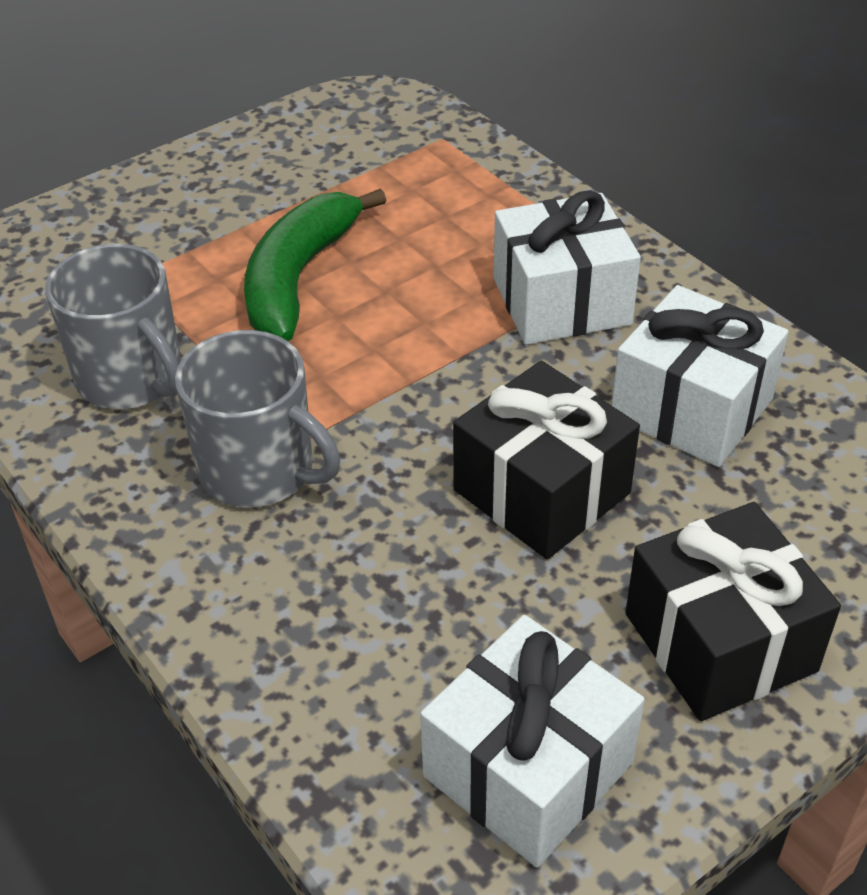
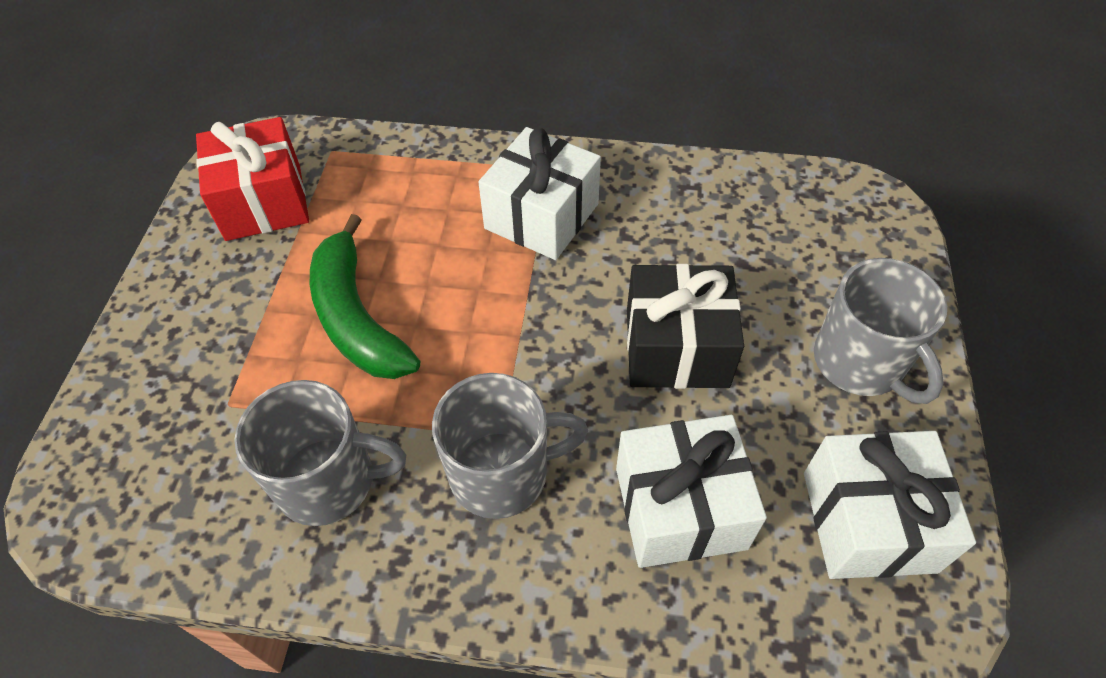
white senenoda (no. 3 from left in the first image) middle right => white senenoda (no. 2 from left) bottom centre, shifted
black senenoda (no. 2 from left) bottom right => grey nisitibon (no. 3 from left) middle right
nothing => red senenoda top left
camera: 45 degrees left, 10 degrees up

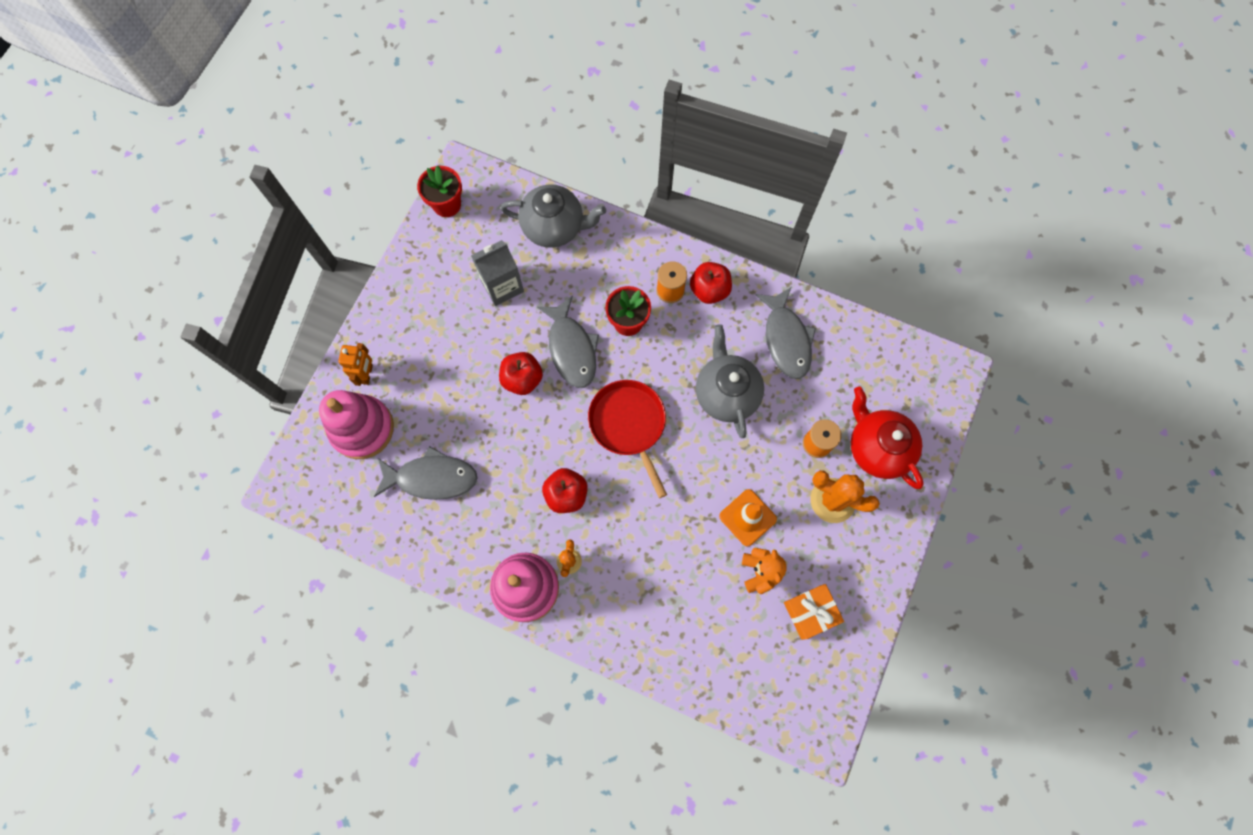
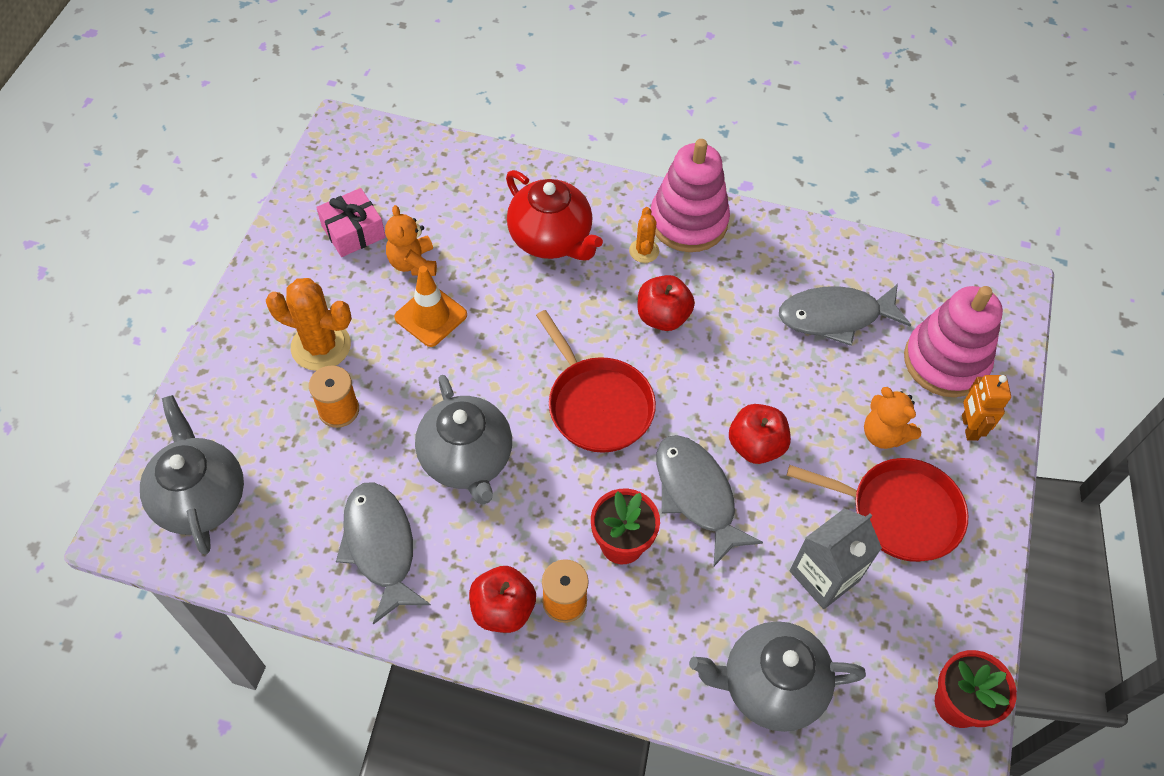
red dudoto middle right => red dudoto top centre, shifted
orange senenoda bottom centre => pink senenoda top left
nothing => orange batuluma (no. 2 from left) middle right
nothing => grey dudoto (no. 1 from left) middle left
nothing => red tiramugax (no. 2 from left) middle right
camera: 170 degrees right, 15 degrees down

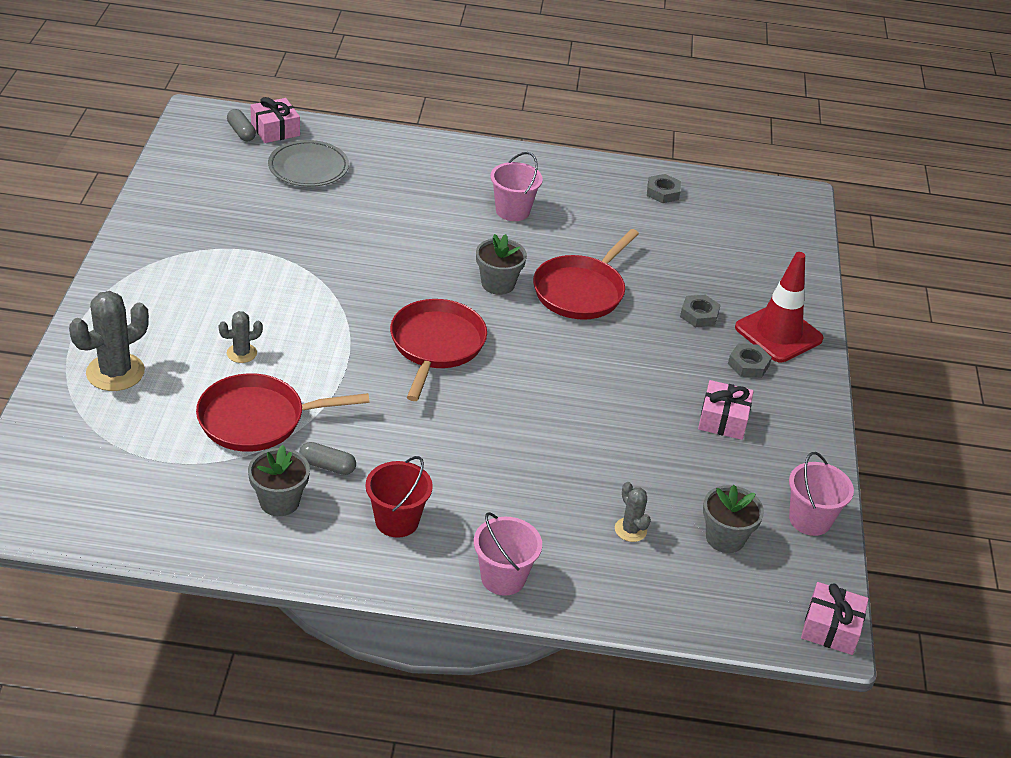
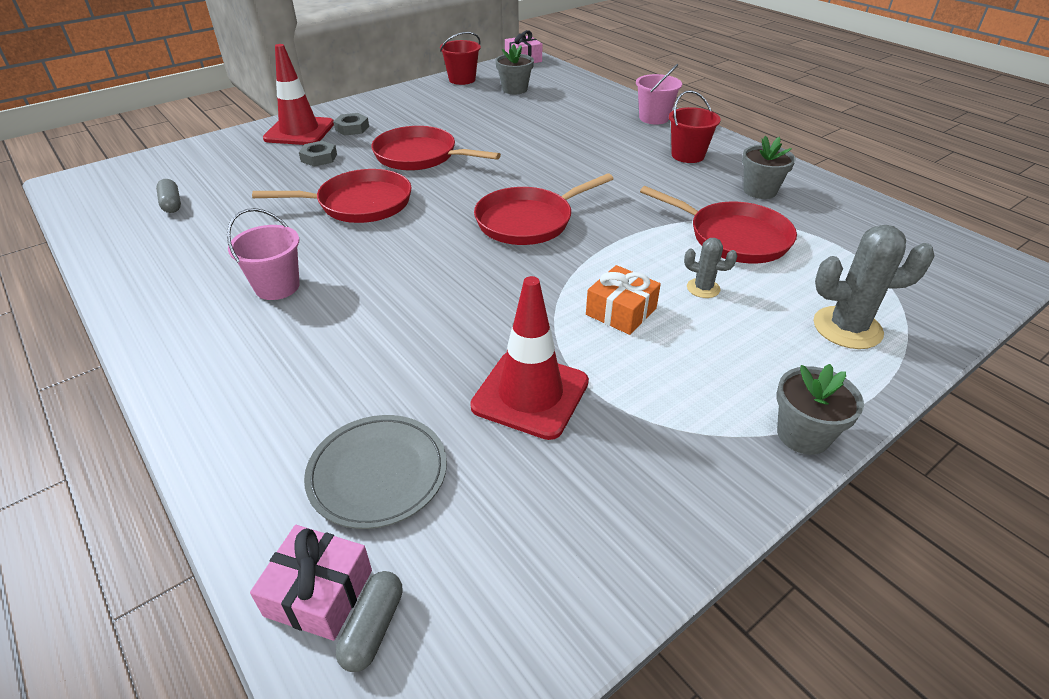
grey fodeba (no. 1 from left) top centre => nothing
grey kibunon (no. 2 from left in the first image) centre => grey kibunon (no. 3 from left) middle right, shifted
pink senenoda (no. 2 from left) middle right => nothing
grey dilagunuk (no. 2 from left in the first image) middle left => grey dilagunuk (no. 1 from left) top left, shifted
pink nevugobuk (no. 3 from left) middle right => red nevugobuk (no. 1 from left) top centre
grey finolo (no. 3 from left) bottom centre => nothing
nothing => red tiramugax (no. 2 from left) top centre
nothing => orange senenoda centre
nothing => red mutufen (no. 2 from left) centre
camera: 130 degrees left, 0 degrees up

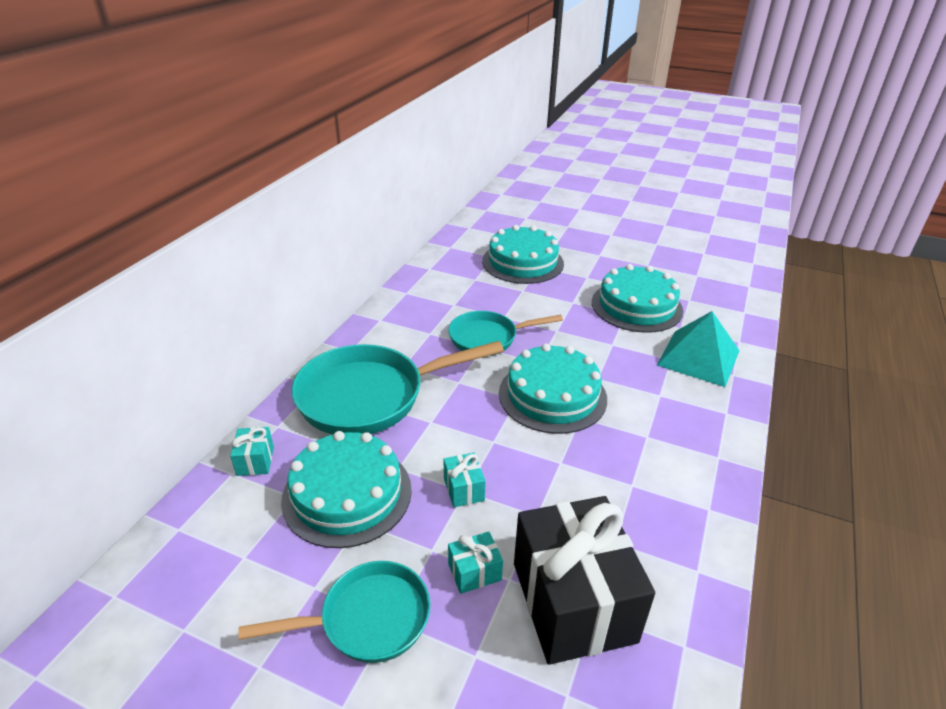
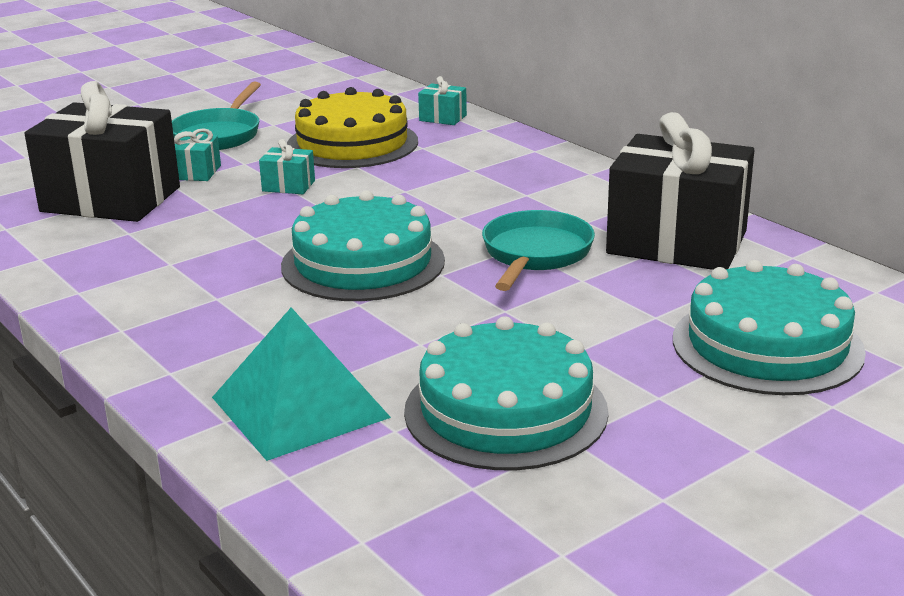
turquoise tiramugax (no. 2 from left) centre => nothing
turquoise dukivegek (no. 1 from left) bottom centre => yellow dukivegek top centre
nothing => black senenoda (no. 2 from left) top right
camera: 120 degrees right, 10 degrees down

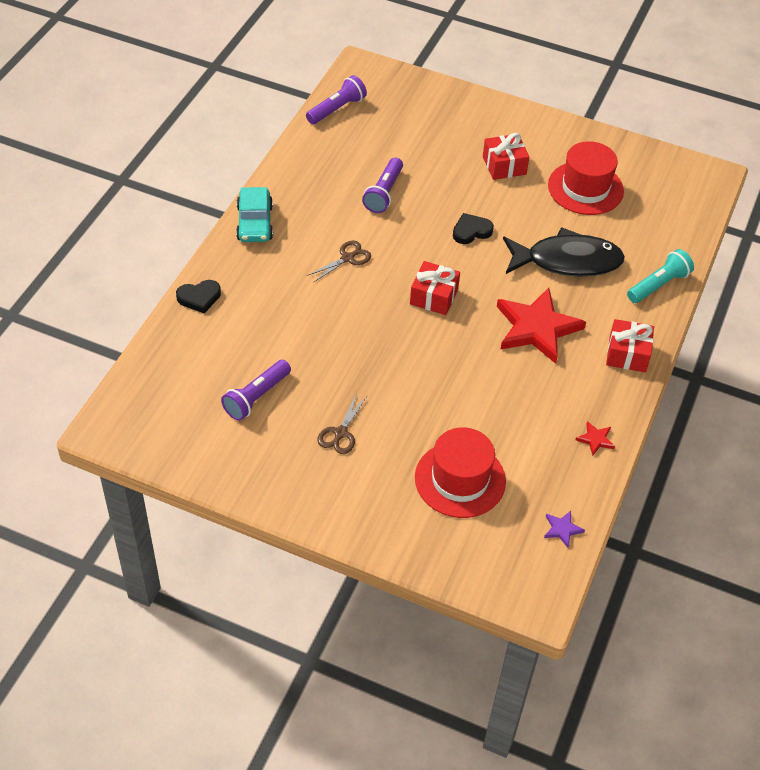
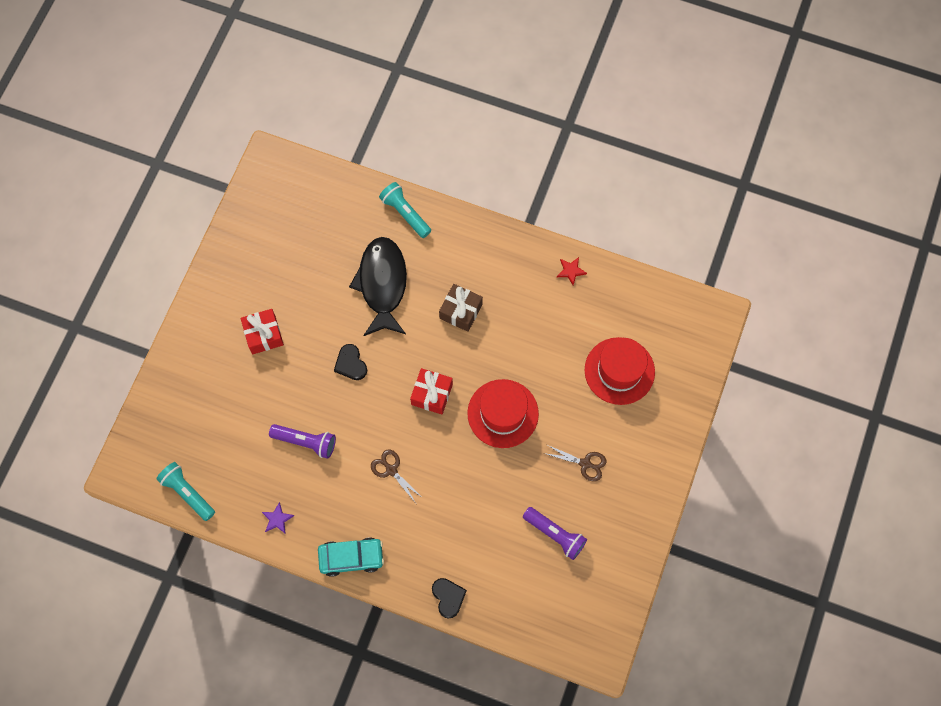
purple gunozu (no. 2 from left) top centre => turquoise gunozu (no. 1 from left) bottom left
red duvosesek (no. 2 from left in the first image) top right => red duvosesek (no. 1 from left) centre, shifted
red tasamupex (no. 1 from left) middle right => brown senenoda centre
red senenoda (no. 3 from left) middle right => nothing
purple tasamupex bottom right => purple tasamupex bottom left, shifted
camera: 90 degrees left, 20 degrees up

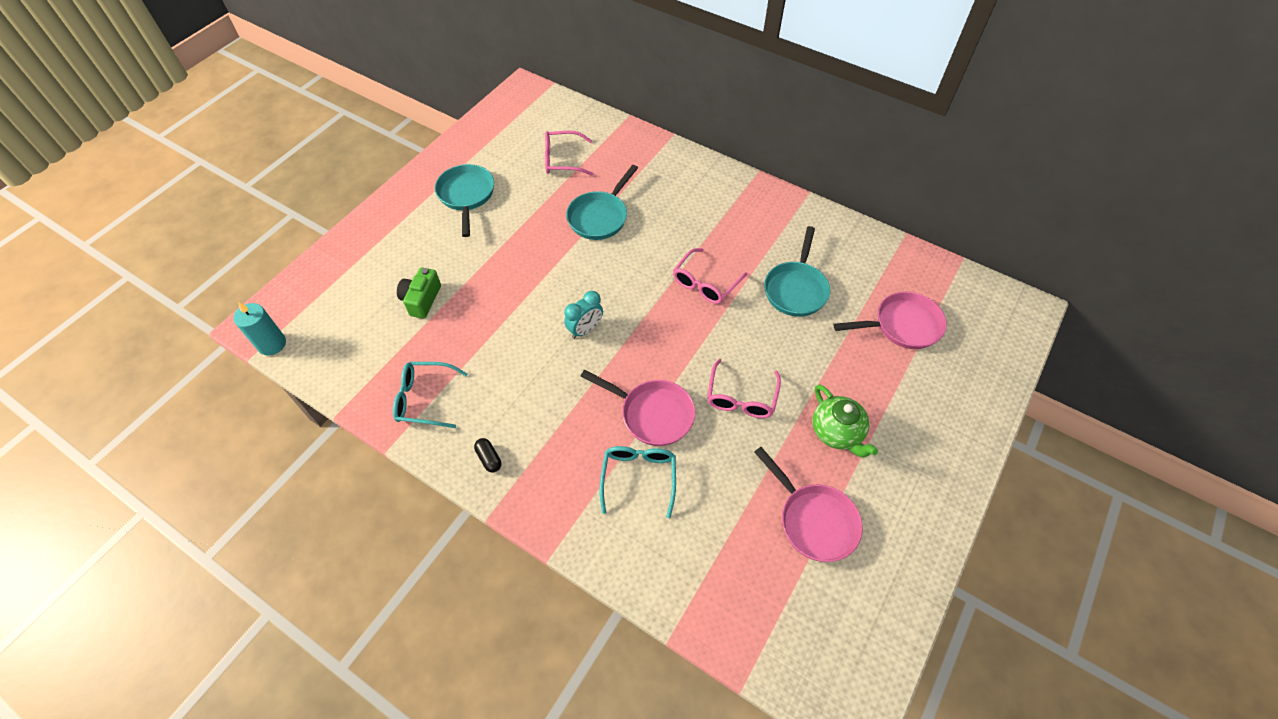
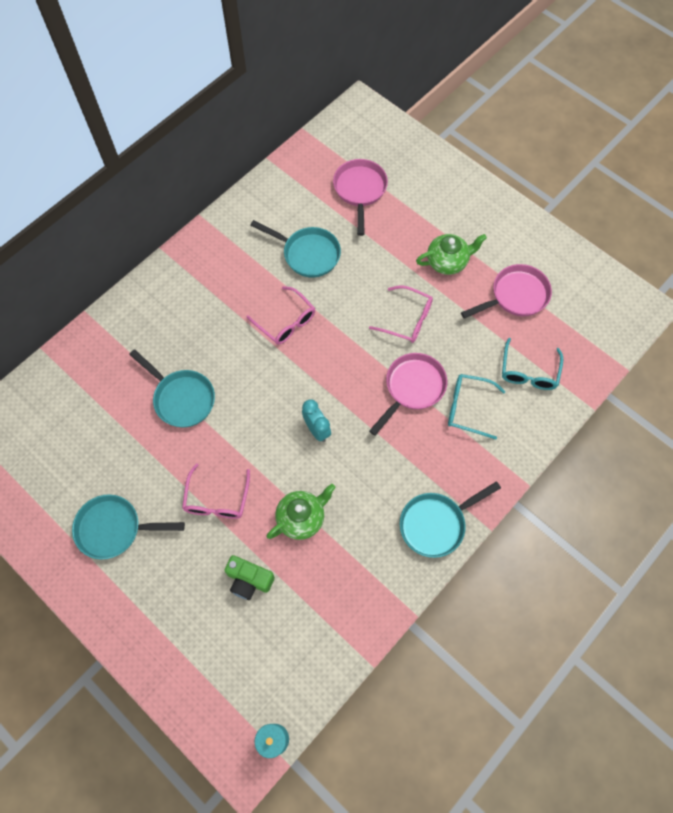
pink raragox (no. 1 from left) top centre => pink raragox (no. 1 from left) middle left, shifted
turquoise raragox (no. 1 from left in the first image) centre => turquoise raragox (no. 2 from left) middle right, shifted
black dilagunuk centre => turquoise tiramugax (no. 4 from left) middle right
nothing => green dudoto (no. 1 from left) centre
camera: 80 degrees left, 10 degrees up

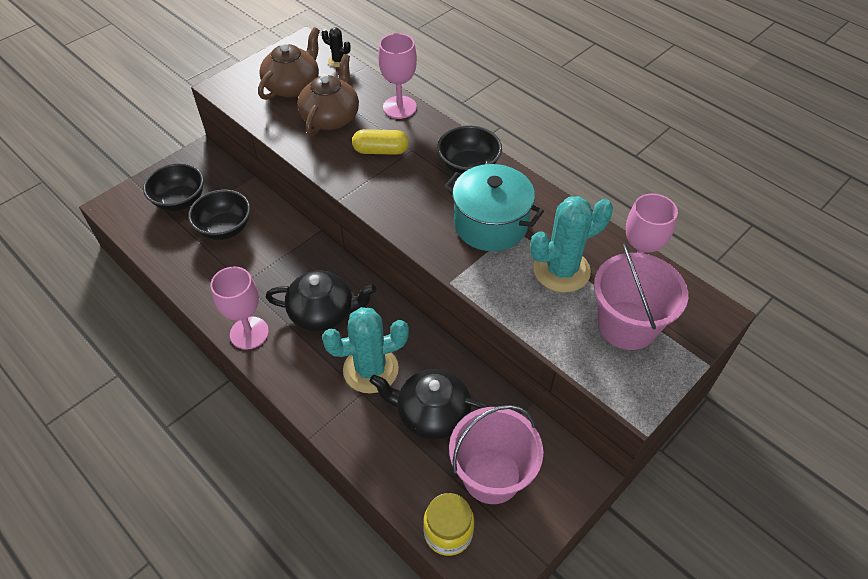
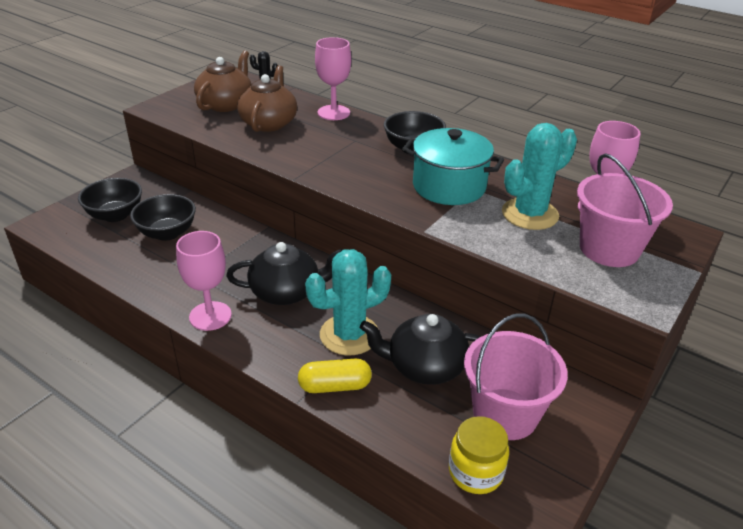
yellow dilagunuk top centre => yellow dilagunuk bottom centre, shifted
camera: 10 degrees left, 15 degrees down

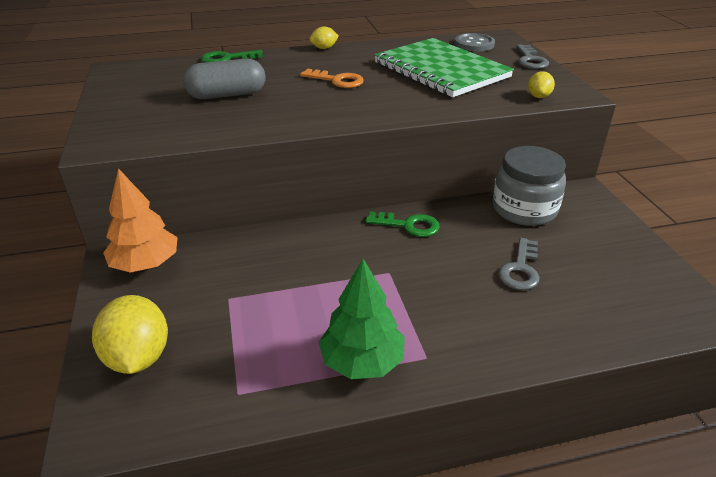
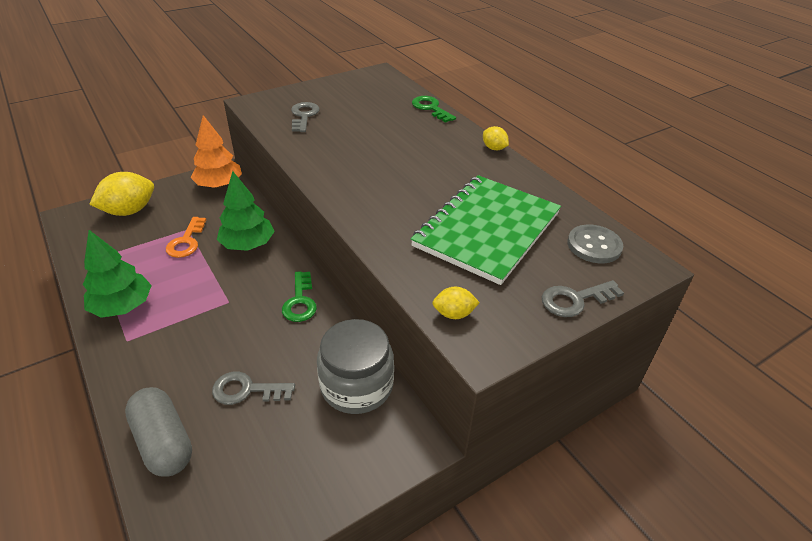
grey dilagunuk top left => grey dilagunuk bottom left, shifted
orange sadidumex top centre => orange sadidumex middle left, shifted
nothing => grey sadidumex (no. 2 from left) top centre
nothing => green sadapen (no. 2 from left) middle left
camera: 70 degrees right, 5 degrees up

